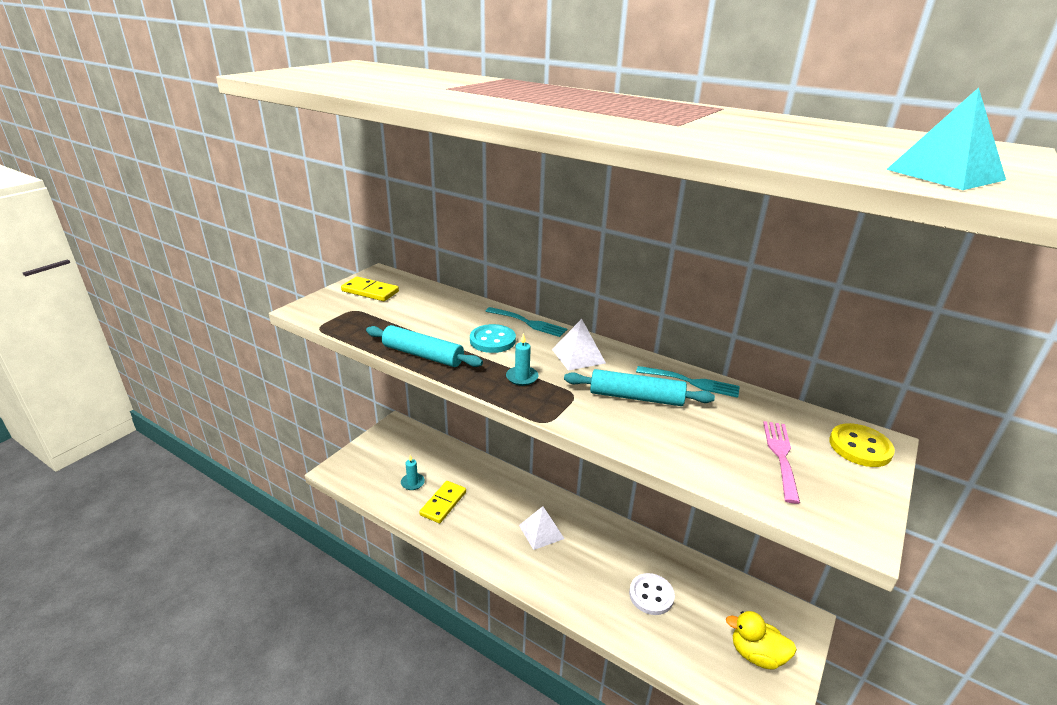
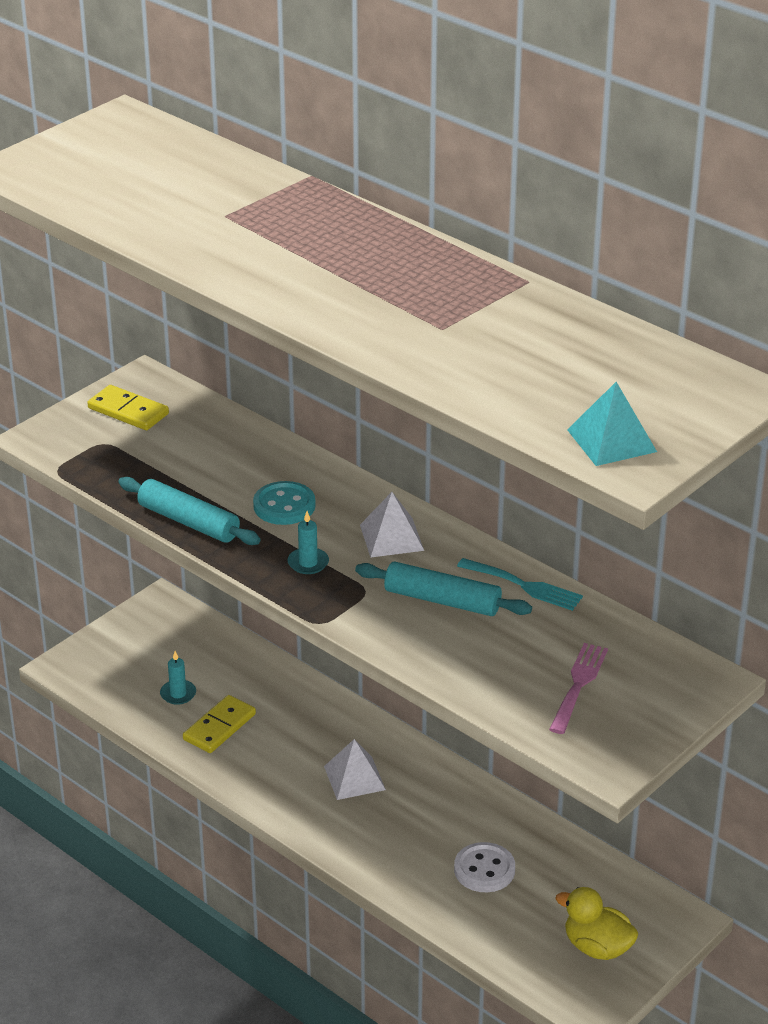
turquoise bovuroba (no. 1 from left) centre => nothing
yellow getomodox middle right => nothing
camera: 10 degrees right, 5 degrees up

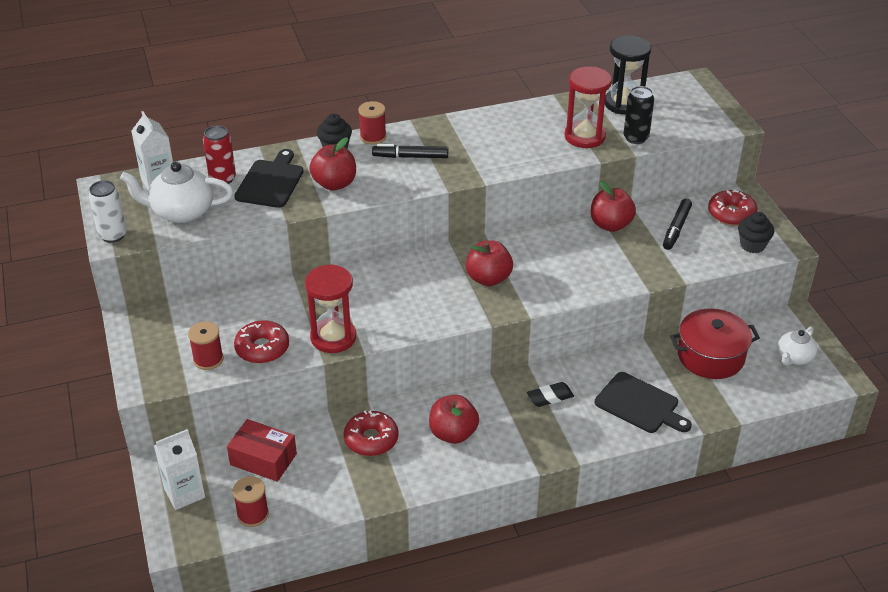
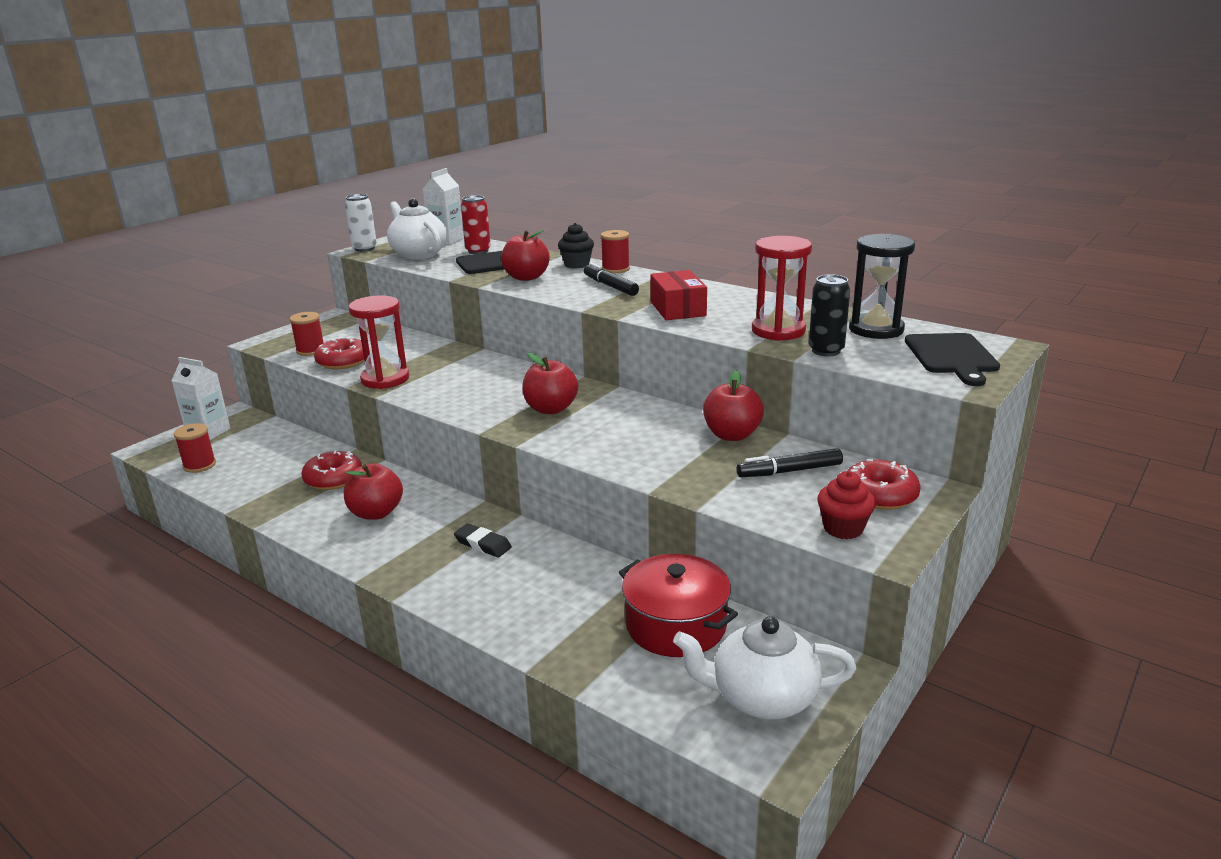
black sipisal (no. 2 from left) middle right => red sipisal middle right
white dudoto (no. 2 from left) middle right => white dudoto (no. 2 from left) bottom centre, x1.63
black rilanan (no. 2 from left) bottom right => black rilanan (no. 2 from left) middle right, shifted
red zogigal bottom left => red zogigal centre, shifted
camera: 55 degrees right, 15 degrees down

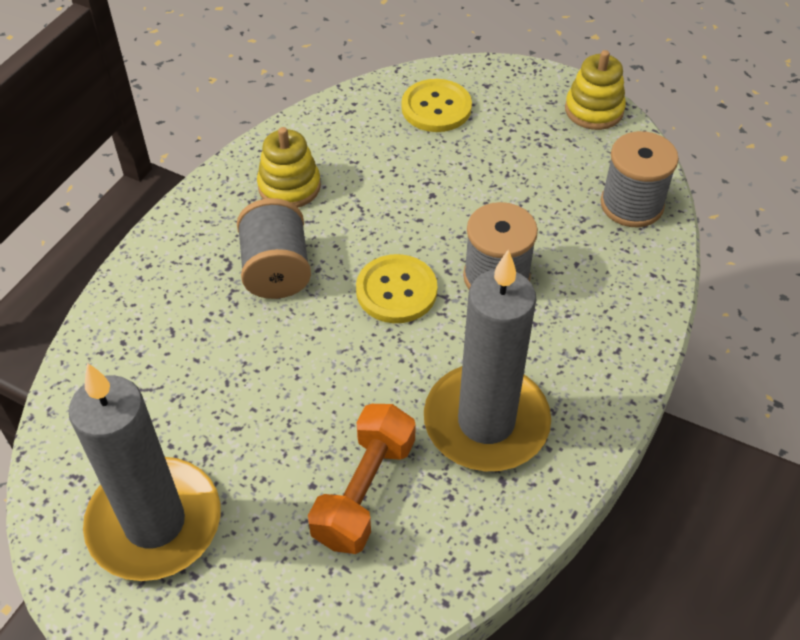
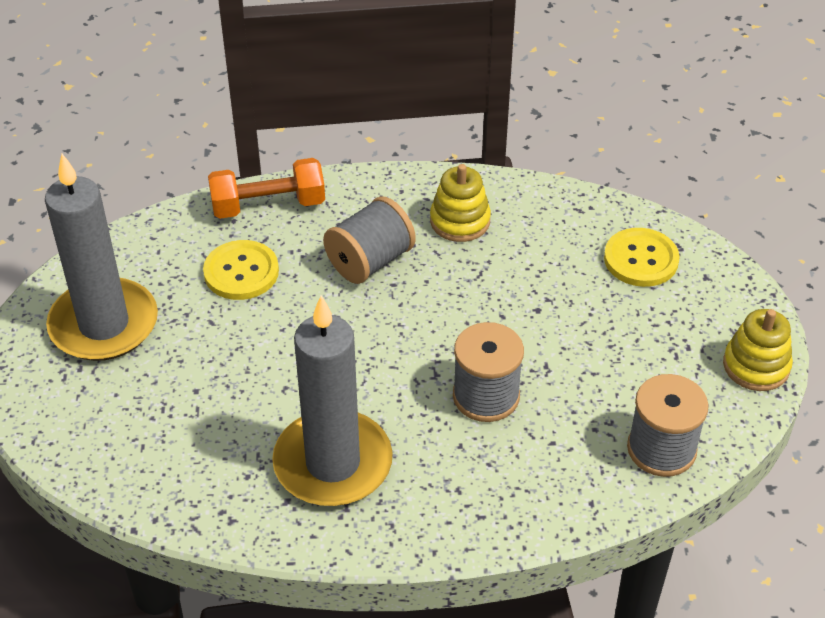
yellow getomodox (no. 1 from left) centre => yellow getomodox (no. 1 from left) middle left, shifted
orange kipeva bottom centre => orange kipeva top left, shifted
camera: 55 degrees right, 5 degrees down

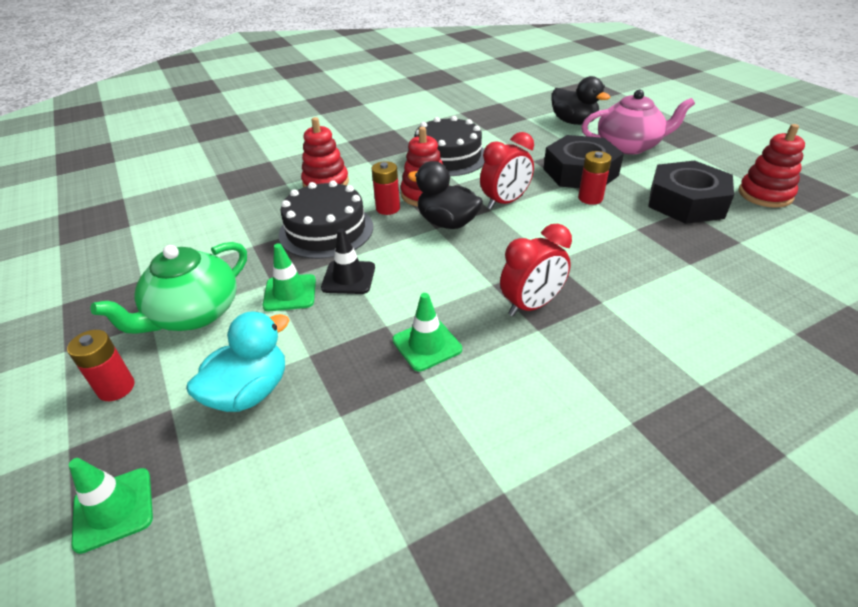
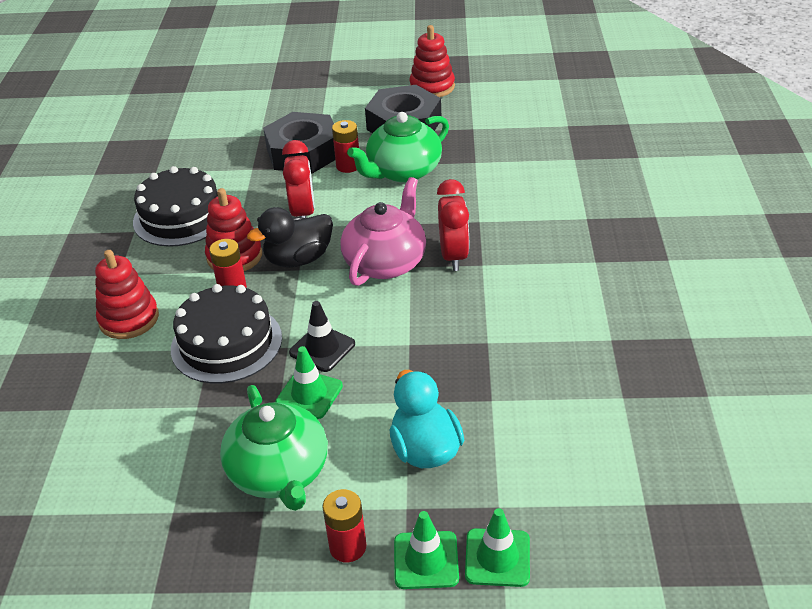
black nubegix (no. 2 from left) top right => nothing
pink dudoto top right => pink dudoto centre, shifted
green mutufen (no. 3 from left in the first image) centre => green mutufen (no. 2 from left) bottom centre, shifted
nothing => green dudoto (no. 2 from left) top centre
camera: 60 degrees left, 0 degrees up

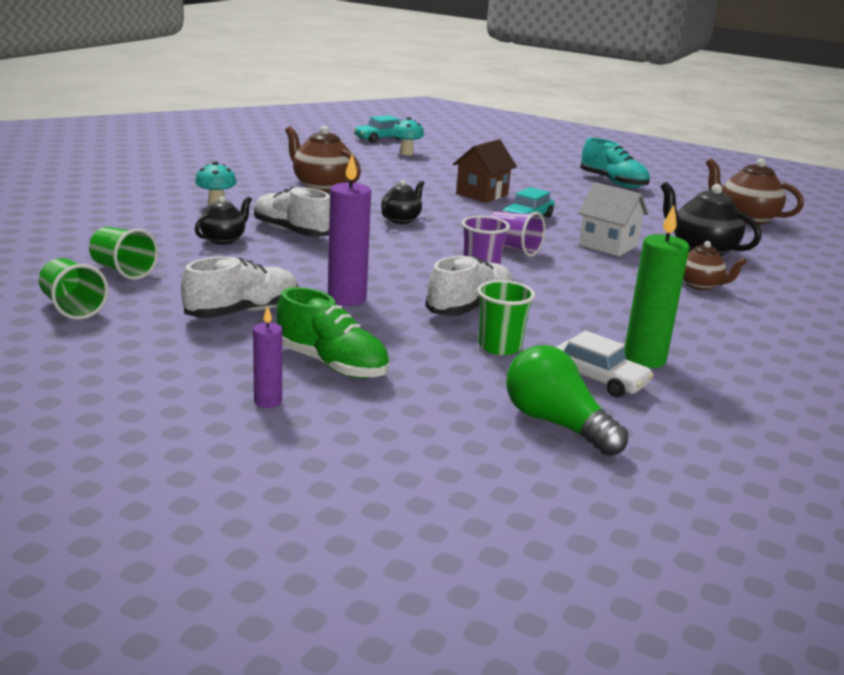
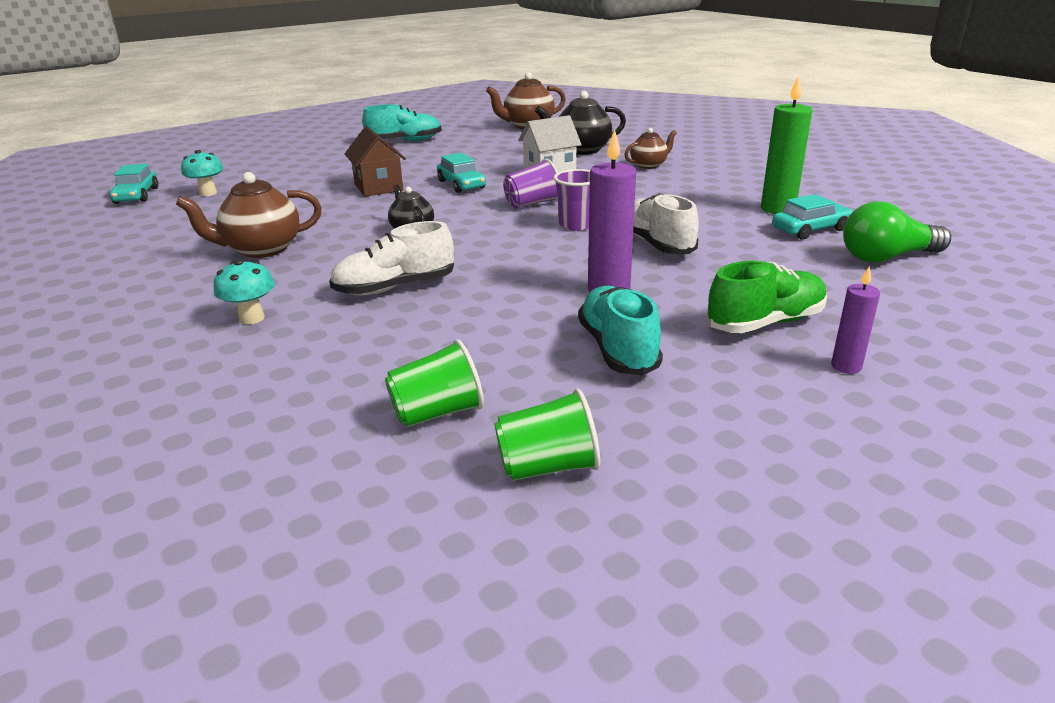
black dudoto (no. 1 from left) top left => nothing
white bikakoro (no. 1 from left) middle left => turquoise bikakoro (no. 2 from left) centre
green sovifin (no. 3 from left) centre => nothing
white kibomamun middle right => turquoise kibomamun (no. 3 from left) top right
camera: 60 degrees left, 5 degrees up

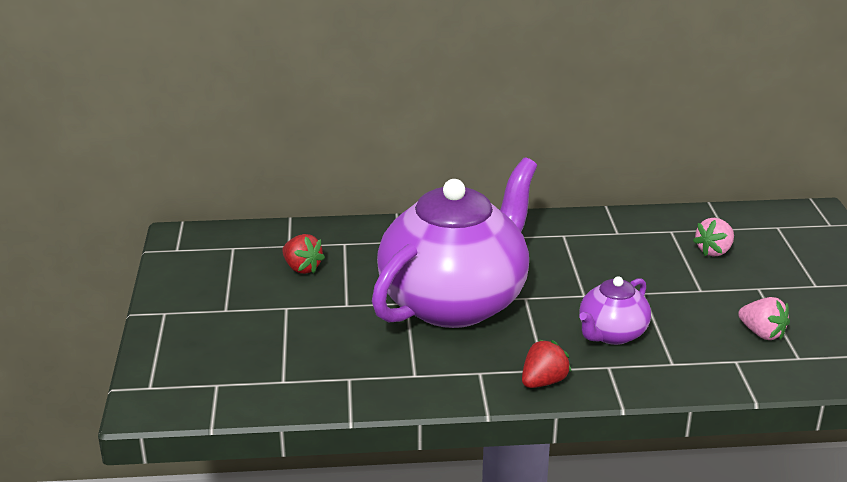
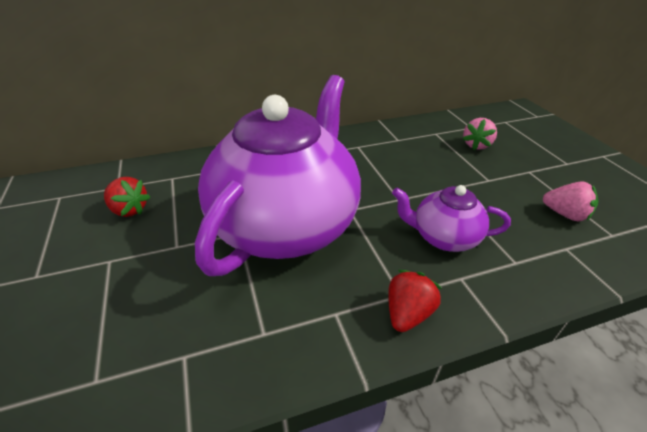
purple dudoto (no. 2 from left) middle right, 75 degrees clockwise
camera: 15 degrees left, 10 degrees up

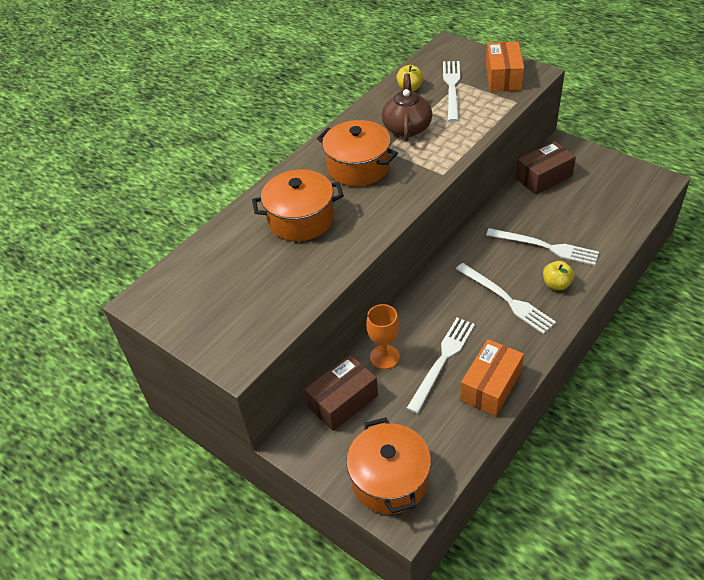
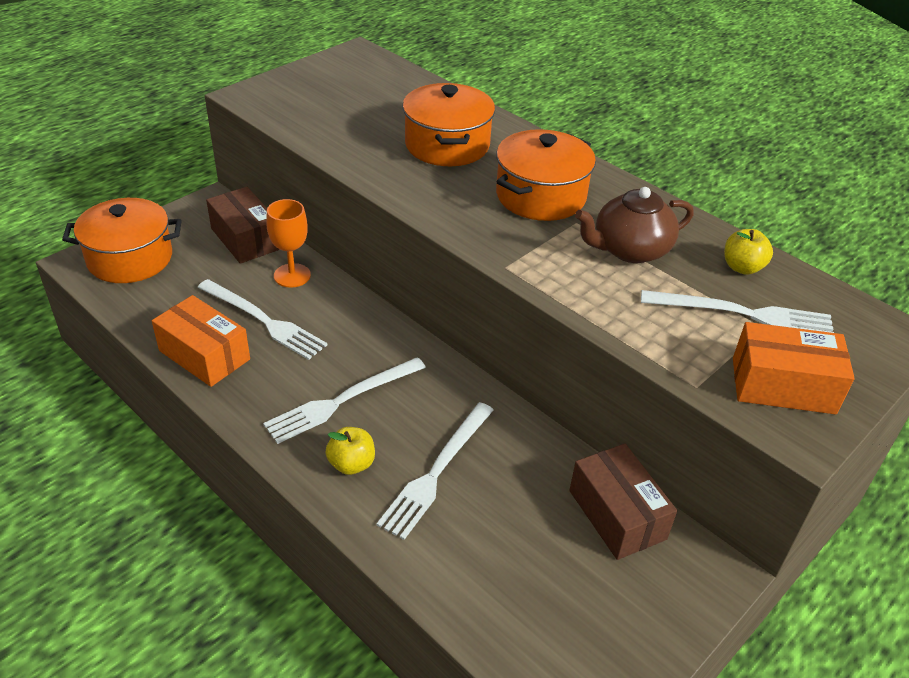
brown dudoto top centre => brown dudoto top right, 150 degrees clockwise
camera: 90 degrees right, 5 degrees down

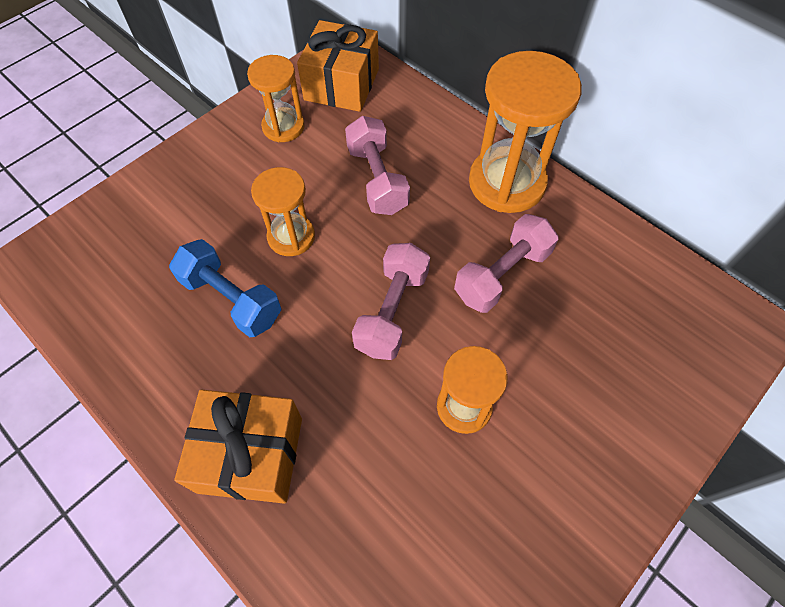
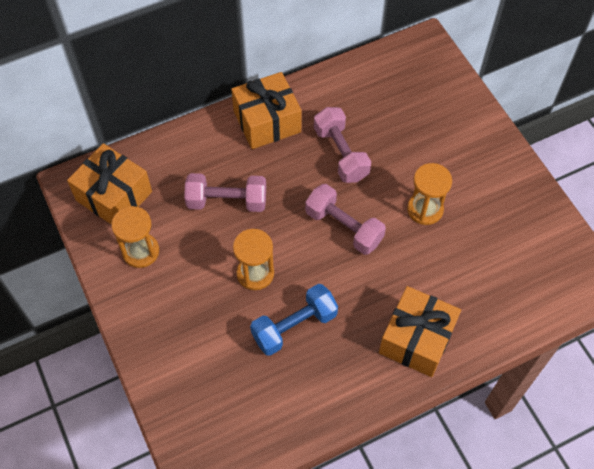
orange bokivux (no. 4 from left) top right => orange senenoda (no. 2 from left) top centre
camera: 70 degrees left, 0 degrees up

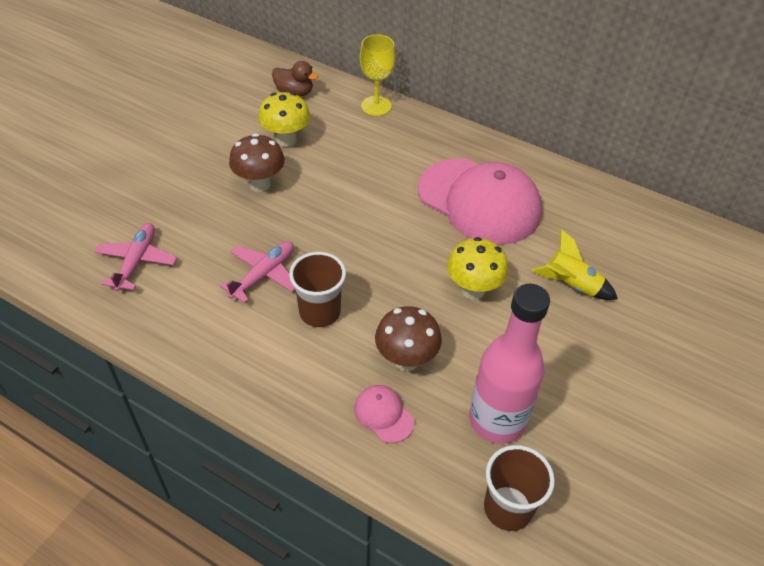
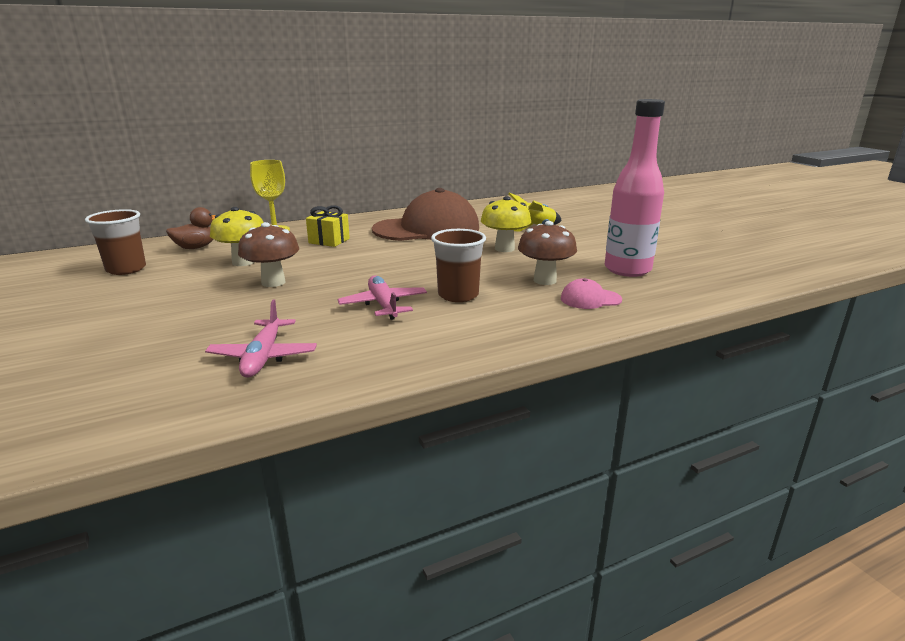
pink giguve (no. 2 from left) centre => brown giguve centre
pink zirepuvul (no. 1 from left) middle left, 135 degrees counterclockwise
brown sovifin (no. 2 from left in the first image) bottom right => brown sovifin (no. 1 from left) middle left, shifted
nothing => yellow senenoda centre
camera: 55 degrees left, 25 degrees down

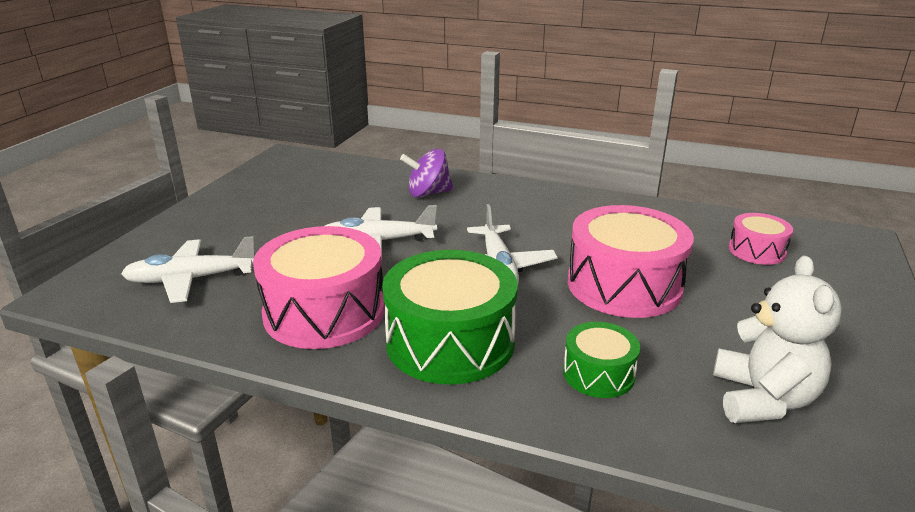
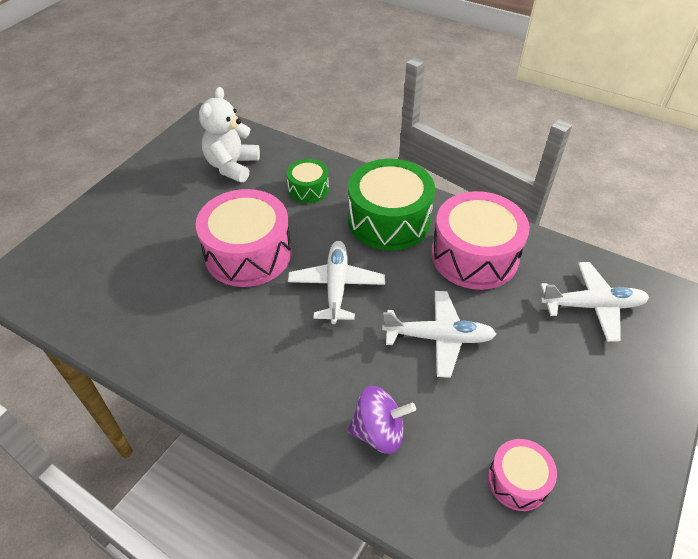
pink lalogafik (no. 3 from left) middle right => pink lalogafik (no. 3 from left) bottom right, shifted
camera: 170 degrees left, 20 degrees up

